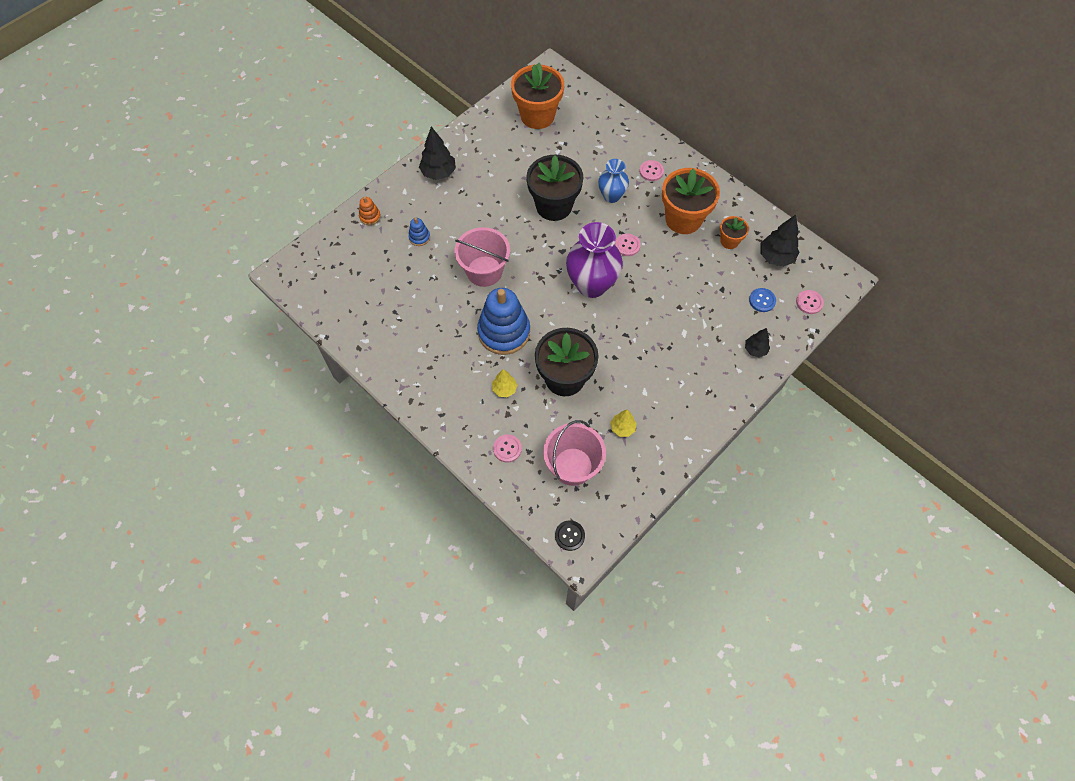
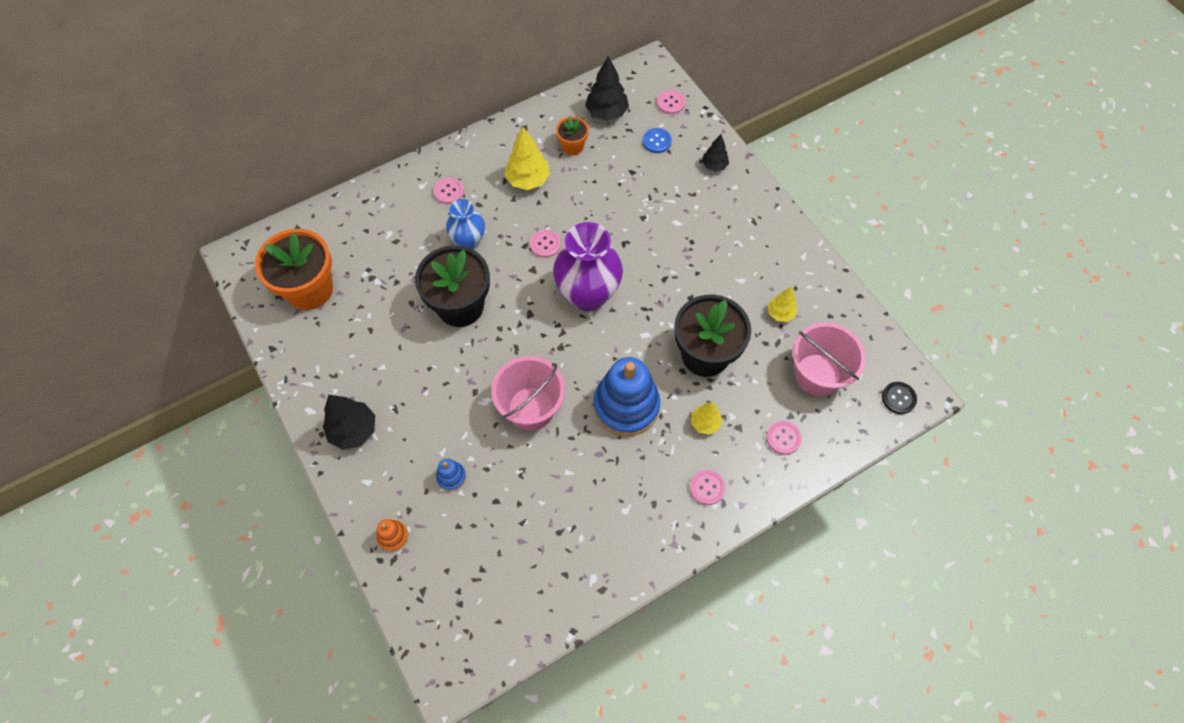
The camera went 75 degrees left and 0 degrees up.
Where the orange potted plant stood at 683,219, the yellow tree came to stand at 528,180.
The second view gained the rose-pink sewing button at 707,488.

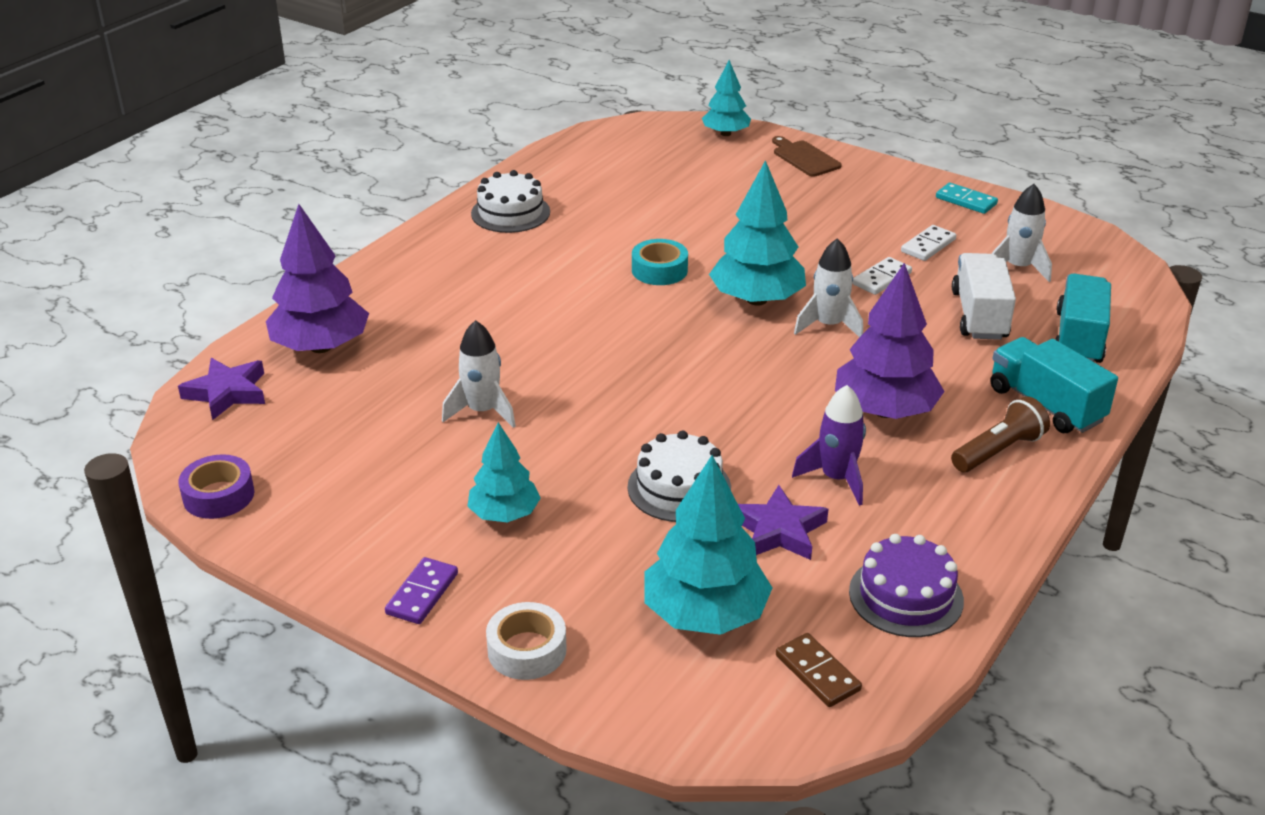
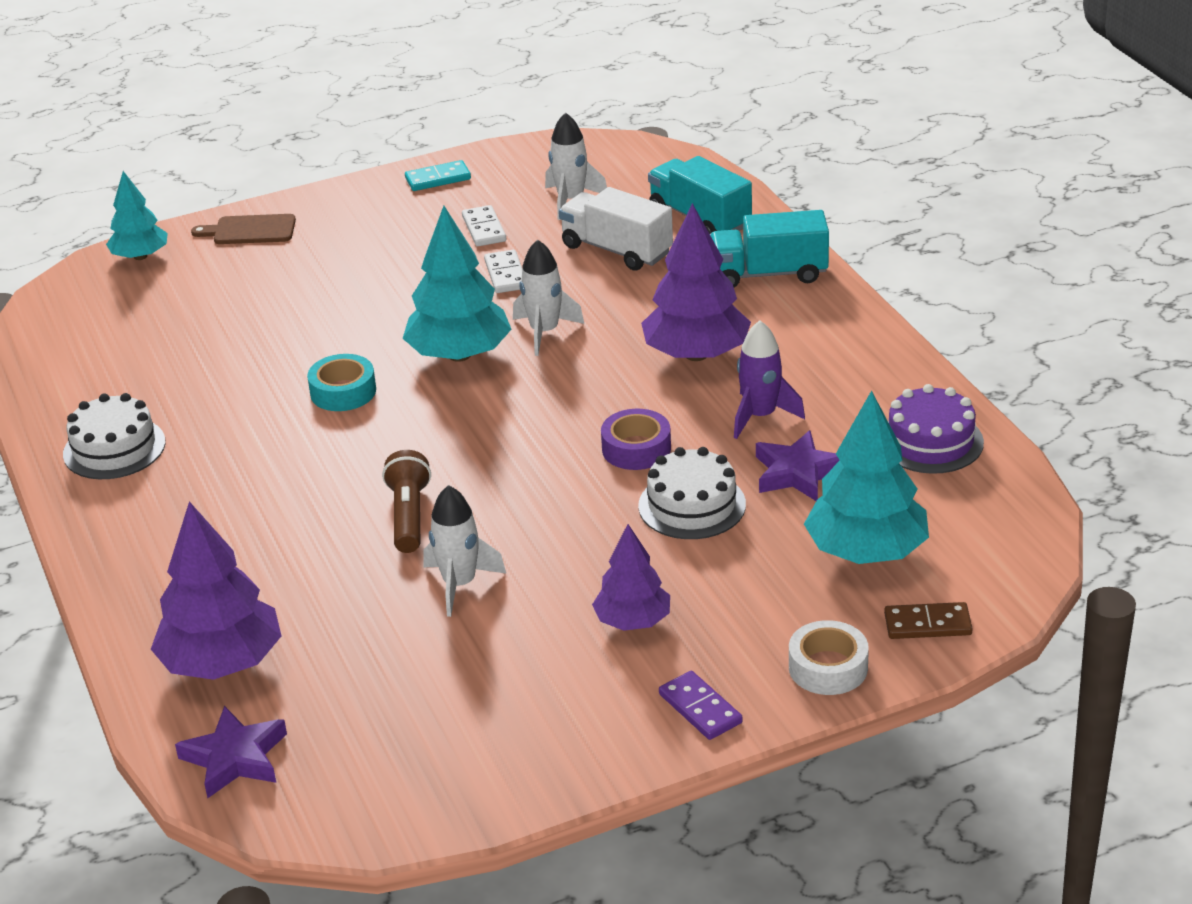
The camera went 55 degrees left and 0 degrees up.
The purple roll of tape ended up elsewhere, having gone from 218,495 to 636,449.
What was the teal tree at 504,514 turned into the purple tree at 633,621.
The brown domino ended up elsewhere, having gone from 817,673 to 927,624.
The brown pocket torch ended up elsewhere, having gone from 998,451 to 408,516.

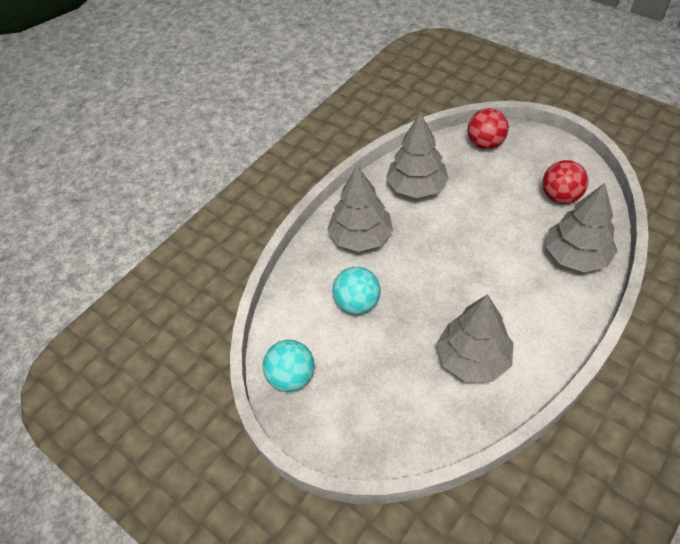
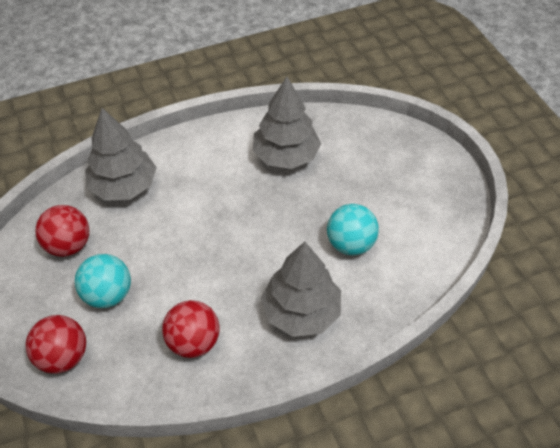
The camera went 155 degrees left and 0 degrees up.
The teal play ball ended up elsewhere, having gone from 291,377 to 108,294.
Where the gray tree stood at 416,187, the scarlet play ball came to stand at 193,342.

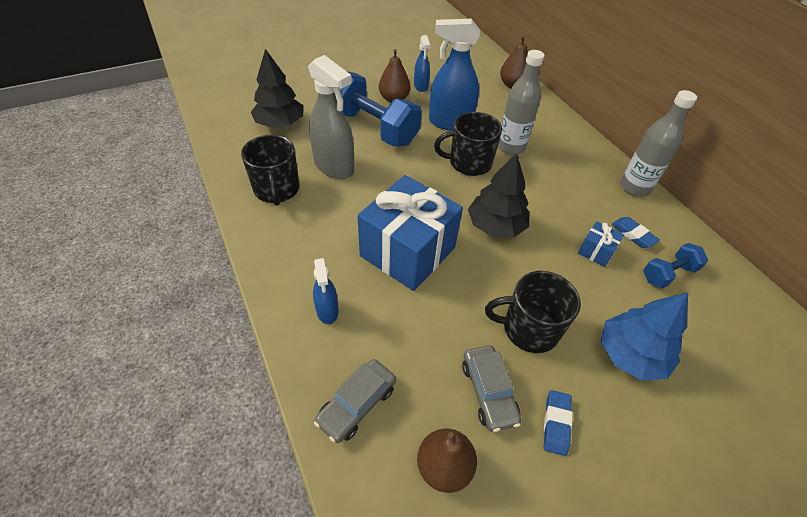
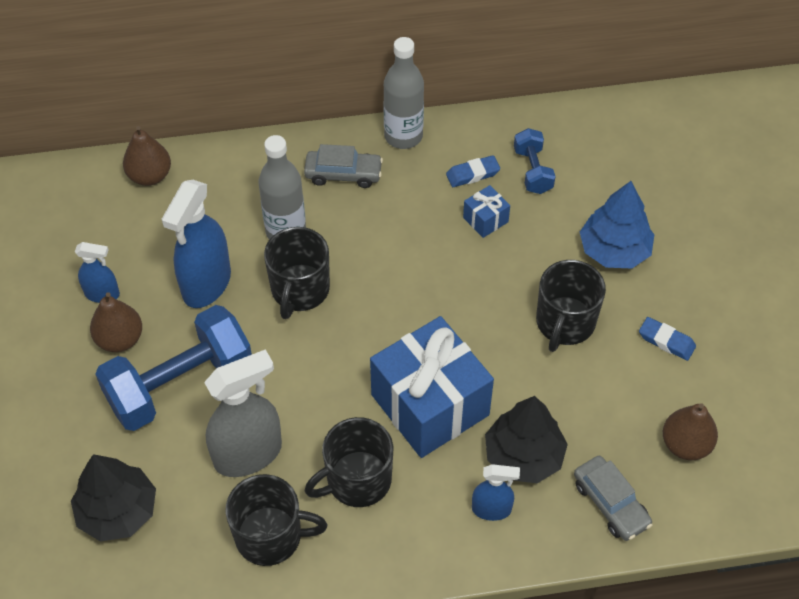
The camera went 70 degrees left and 5 degrees up.
The gray car ended up elsewhere, having gone from 488,392 to 343,174.
The ebony tree ended up elsewhere, having gone from 496,226 to 524,456.
The second view gained the ebony mug at 357,480.

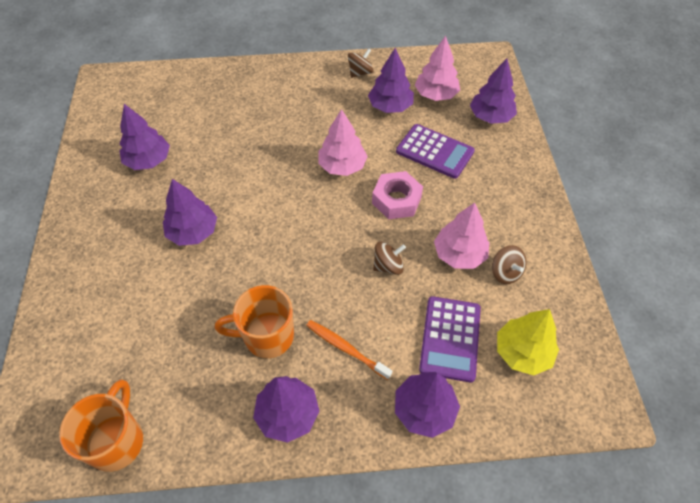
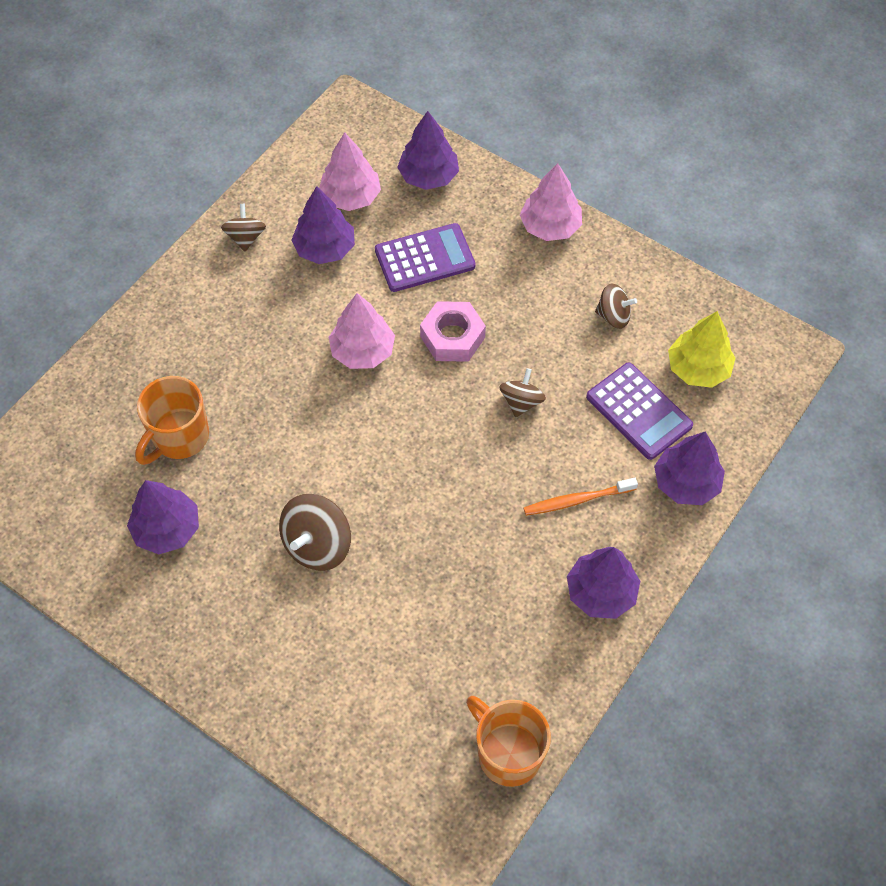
The camera went 50 degrees left and 5 degrees up.
Where the purple tree stood at 193,232, the brown whirligig came to stand at 317,545.
The orange mug ended up elsewhere, having gone from 267,336 to 179,437.
The rose-pink tree ended up elsewhere, having gone from 459,254 to 550,226.

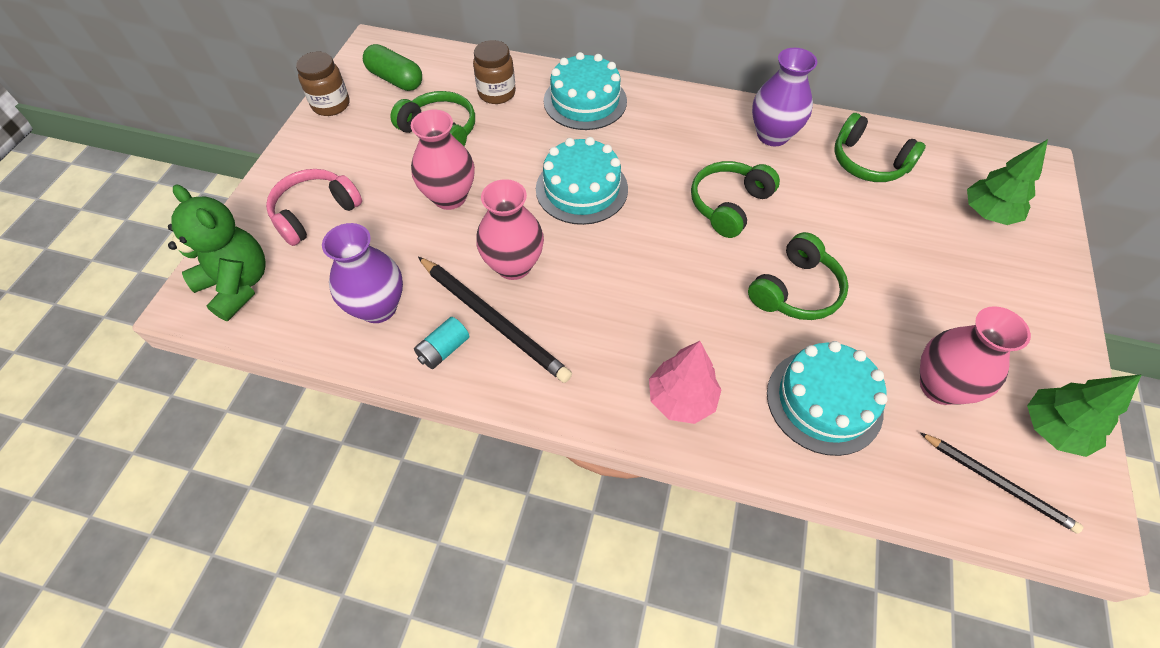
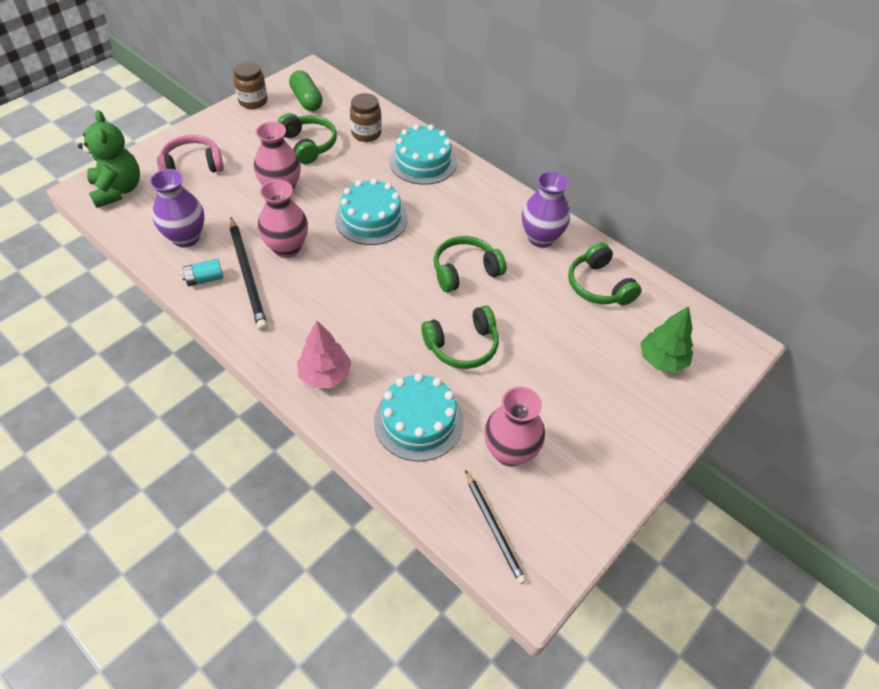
The camera went 25 degrees right and 5 degrees down.
The second view lost the green tree at 1053,429.

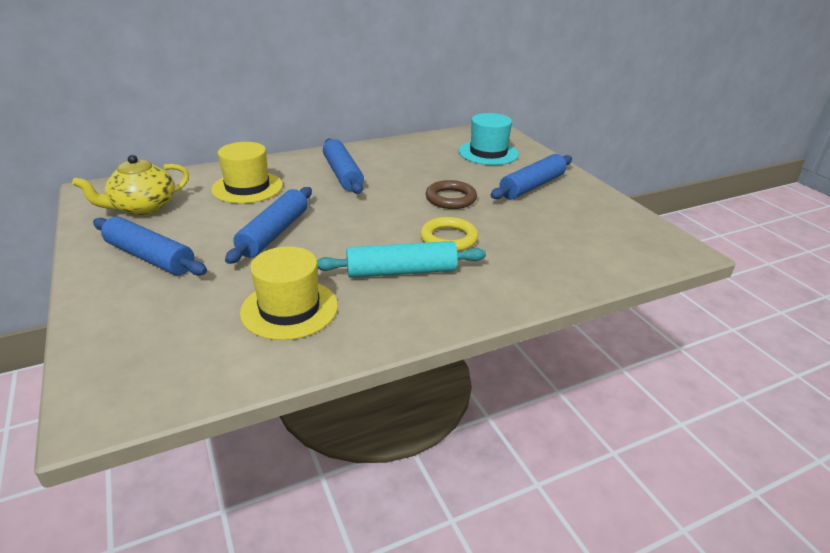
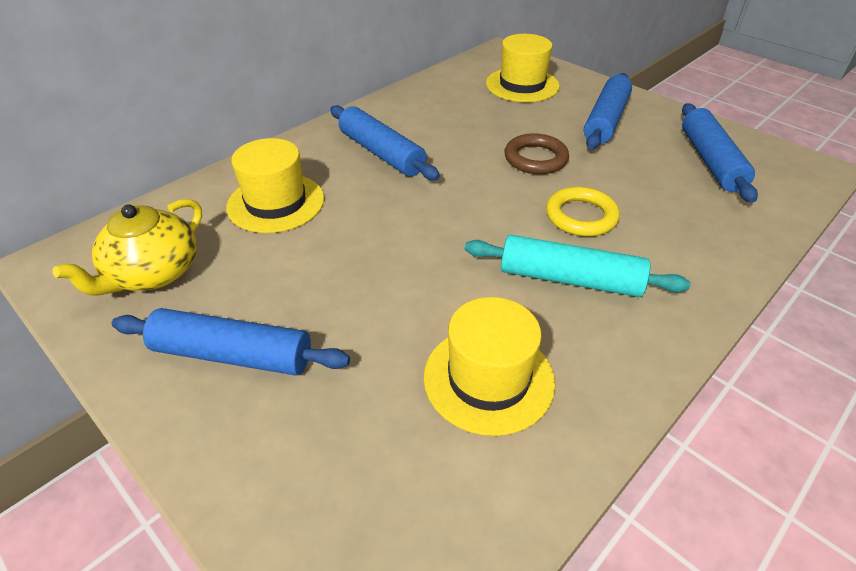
The camera went 20 degrees left and 10 degrees up.
The cobalt pastry roller ended up elsewhere, having gone from 274,233 to 710,161.
The teal pastry roller at 401,271 ended up facing another way, 45 degrees clockwise from before.
What was the teal top hat at 488,153 turned into the yellow top hat at 522,85.

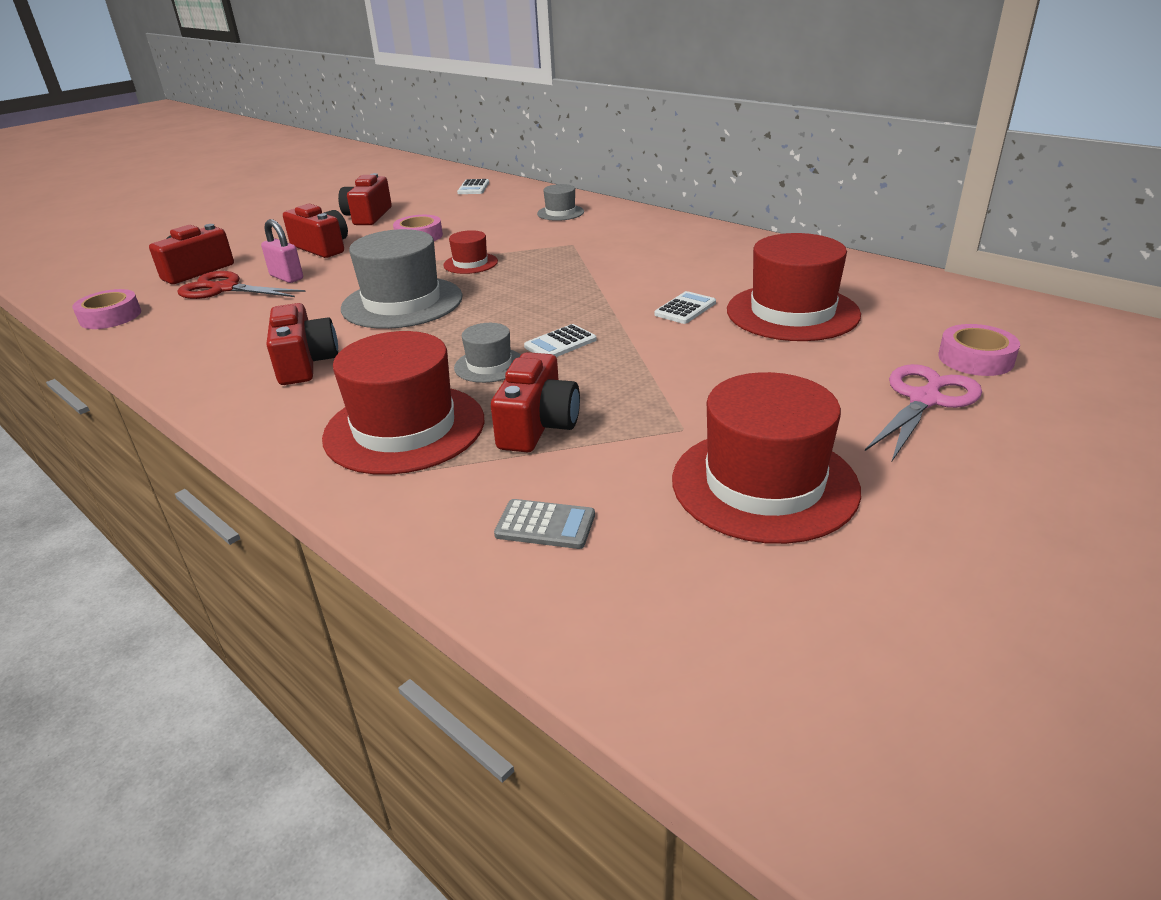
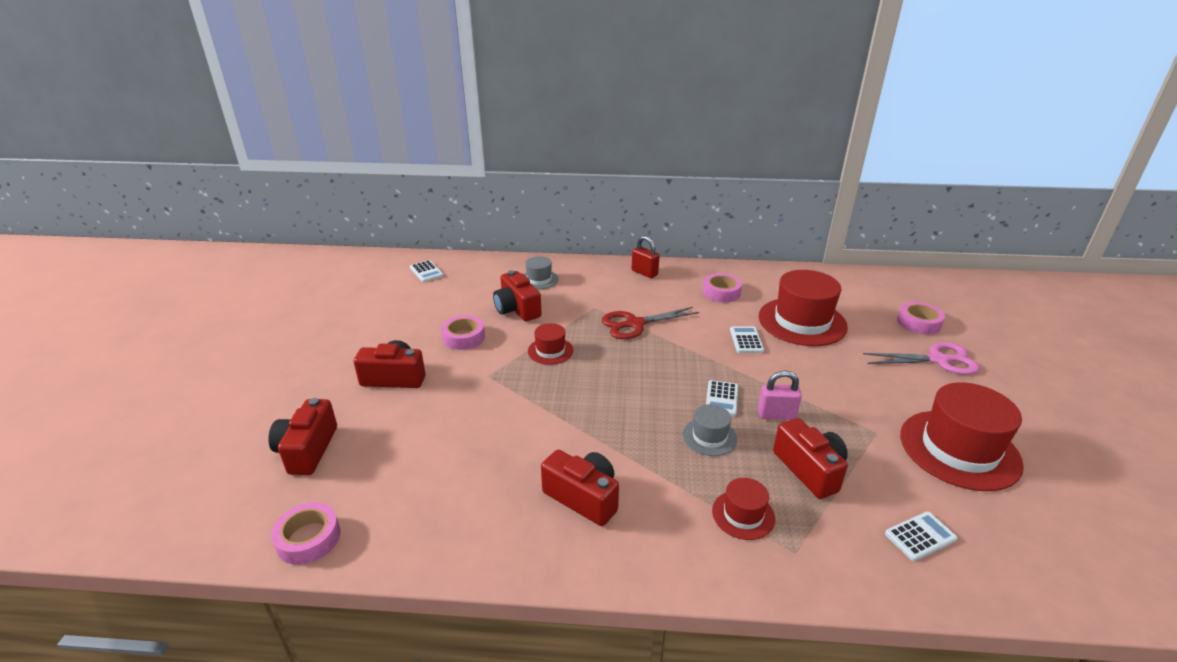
The camera went 40 degrees left and 0 degrees up.
The scarlet scissors ended up elsewhere, having gone from 225,289 to 635,324.
The rose-pink lock ended up elsewhere, having gone from 286,277 to 776,415.
The size of the scarlet top hat at 404,428 changed by a factor of 0.50.
The scarlet compact camera ended up elsewhere, having gone from 368,216 to 517,309.
The second view lost the gray top hat at 402,303.
What was the gray adding machine at 545,525 turned into the white adding machine at 920,536.
The rose-pink scissors at 924,400 ended up facing another way, 90 degrees clockwise from before.
The second view gained the scarlet lock at 644,273.
The second view gained the rose-pink roll of tape at 721,292.

